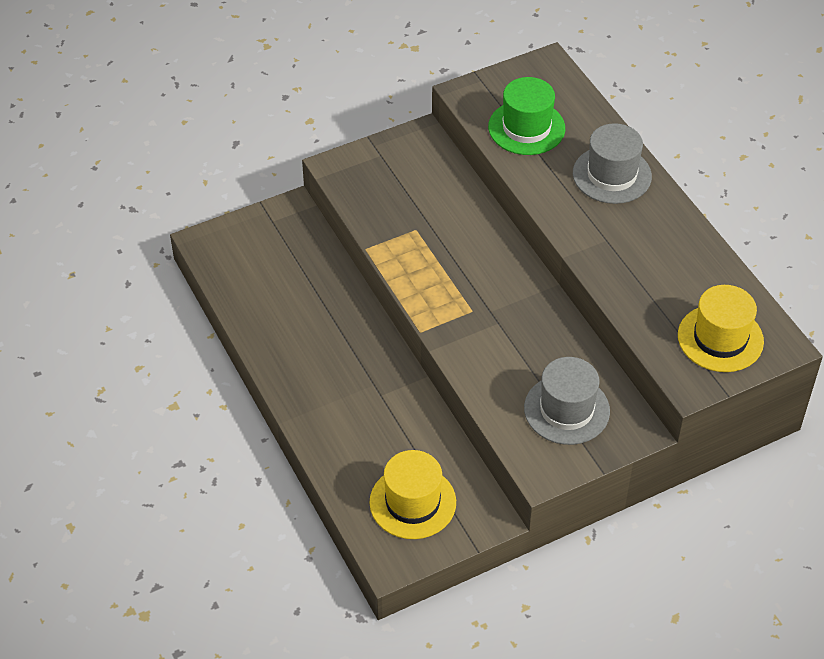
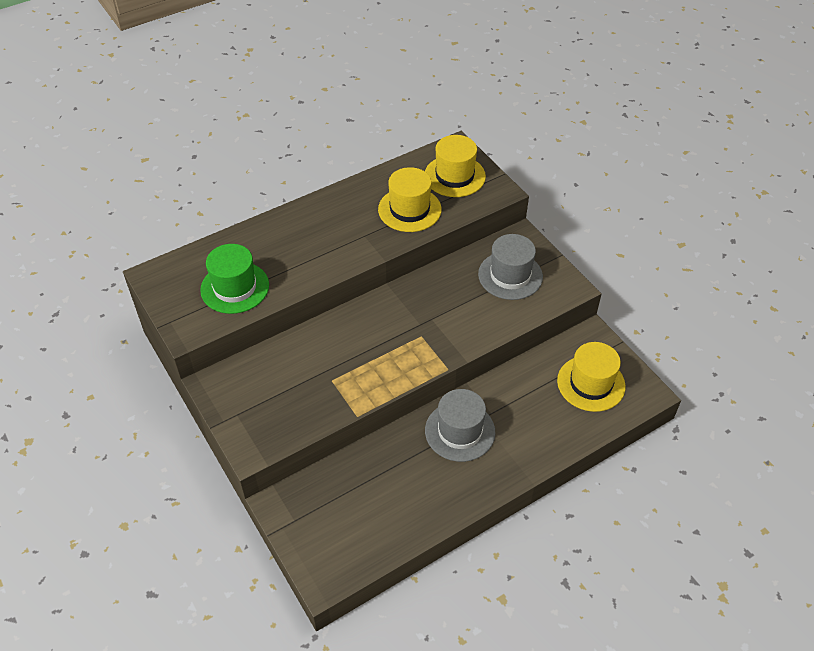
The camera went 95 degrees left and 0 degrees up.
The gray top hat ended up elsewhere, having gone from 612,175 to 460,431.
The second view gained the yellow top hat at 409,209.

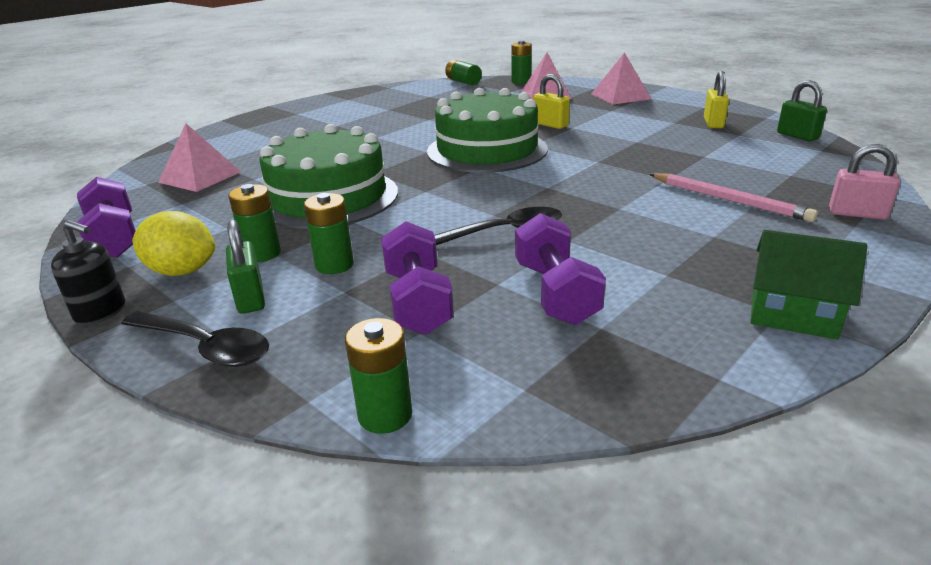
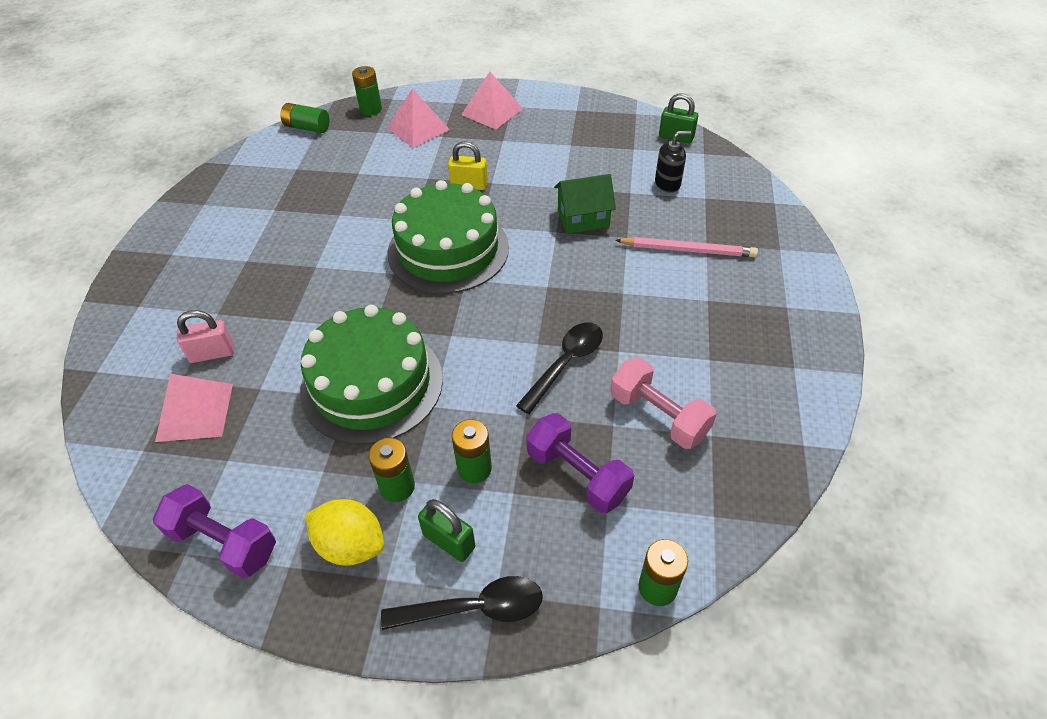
The camera went 35 degrees left and 20 degrees up.
The ebony pump bottle ended up elsewhere, having gone from 101,312 to 667,184.
The yellow toy lemon at 182,271 ended up facing another way, 45 degrees clockwise from before.
What was the purple free weight at 555,293 turned into the rose-pink free weight at 658,415.
The second view lost the yellow lock at 713,123.
The green cottage ended up elsewhere, having gone from 793,314 to 583,218.
The rose-pink lock ended up elsewhere, having gone from 857,214 to 212,353.

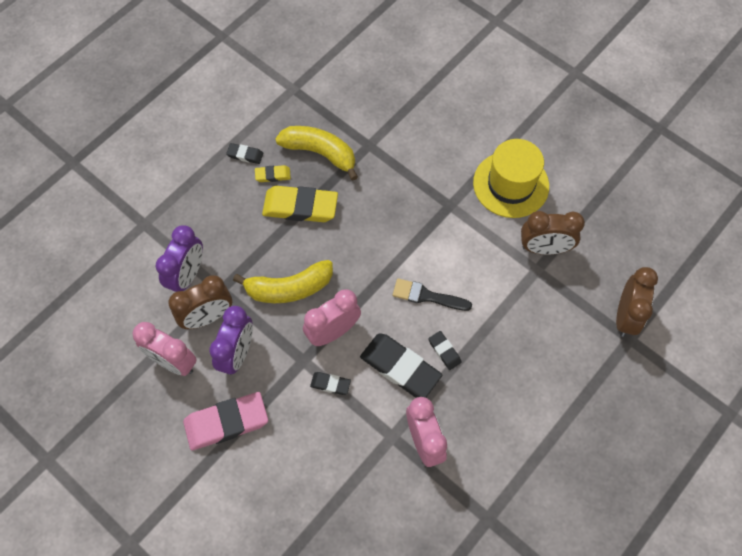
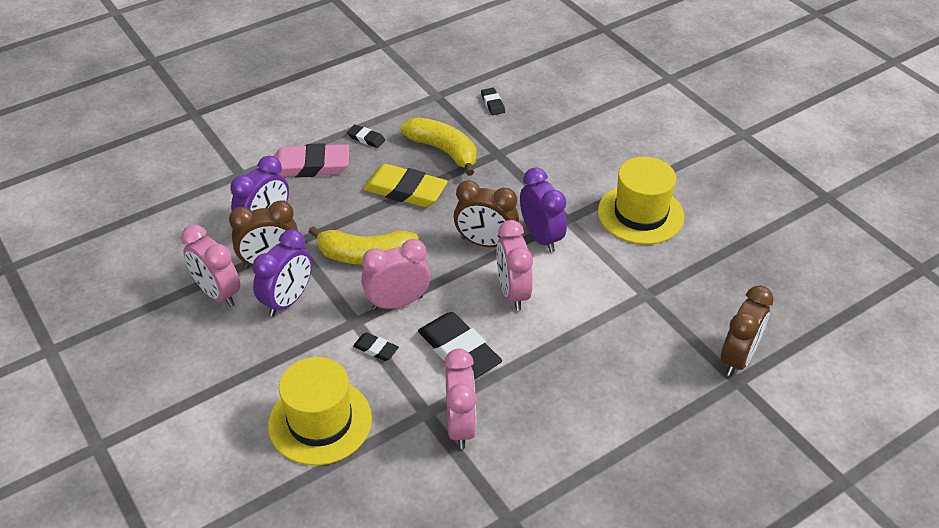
The camera went 15 degrees right and 20 degrees down.
The rose-pink pencil eraser ended up elsewhere, having gone from 226,422 to 310,166.
The second view lost the yellow pencil eraser at 273,175.
Where the ebony paint brush stood at 427,296, the rose-pink alarm clock came to stand at 512,292.
The ebony pencil eraser ended up elsewhere, having gone from 444,351 to 492,103.
The brown alarm clock ended up elsewhere, having gone from 544,248 to 485,243.
The second view gained the yellow top hat at 320,421.
The second view gained the purple alarm clock at 541,237.

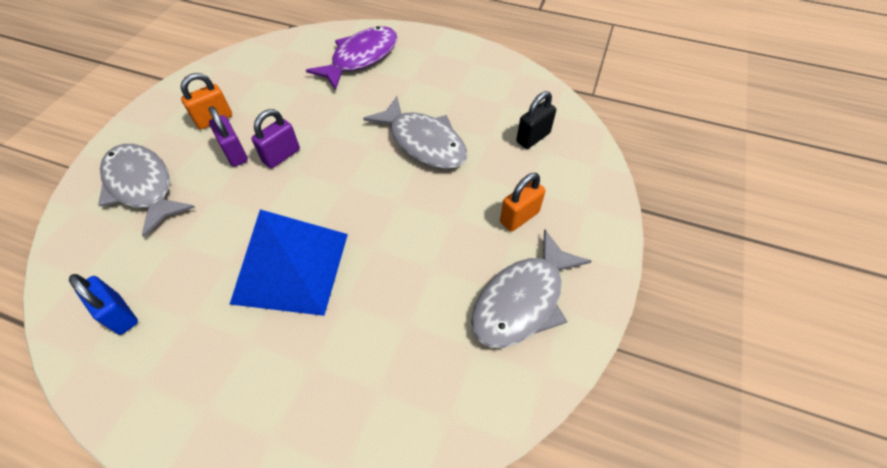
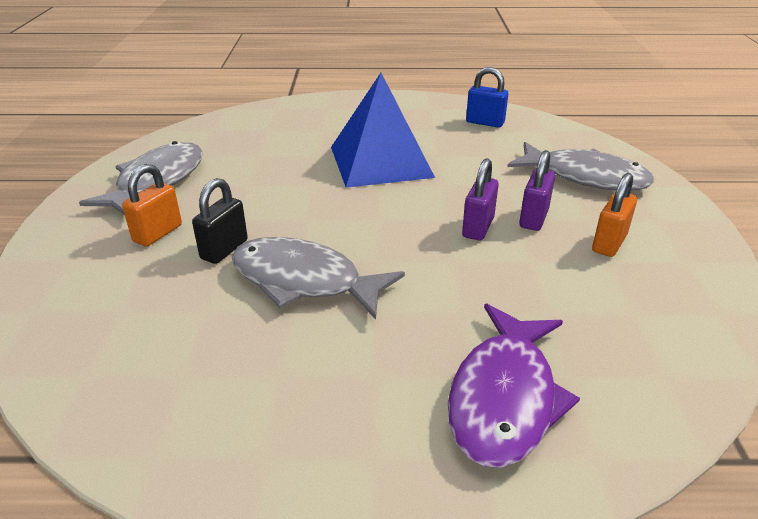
The camera went 160 degrees right and 20 degrees down.
The purple lock at 235,153 ended up facing another way, 75 degrees clockwise from before.
The ebony lock ended up elsewhere, having gone from 533,138 to 224,249.

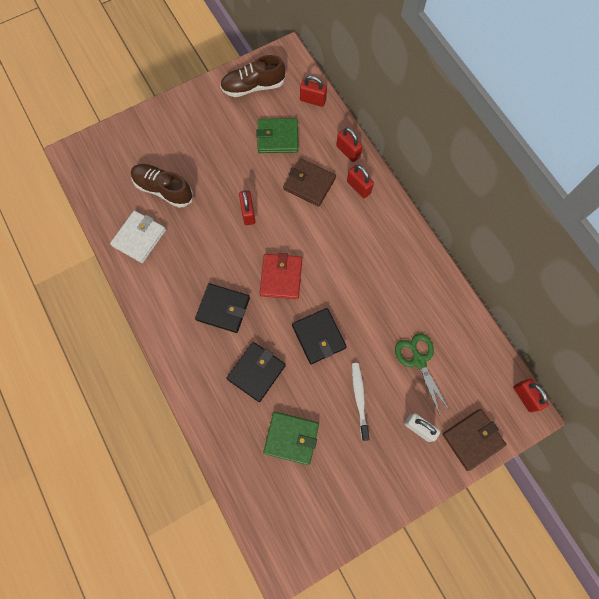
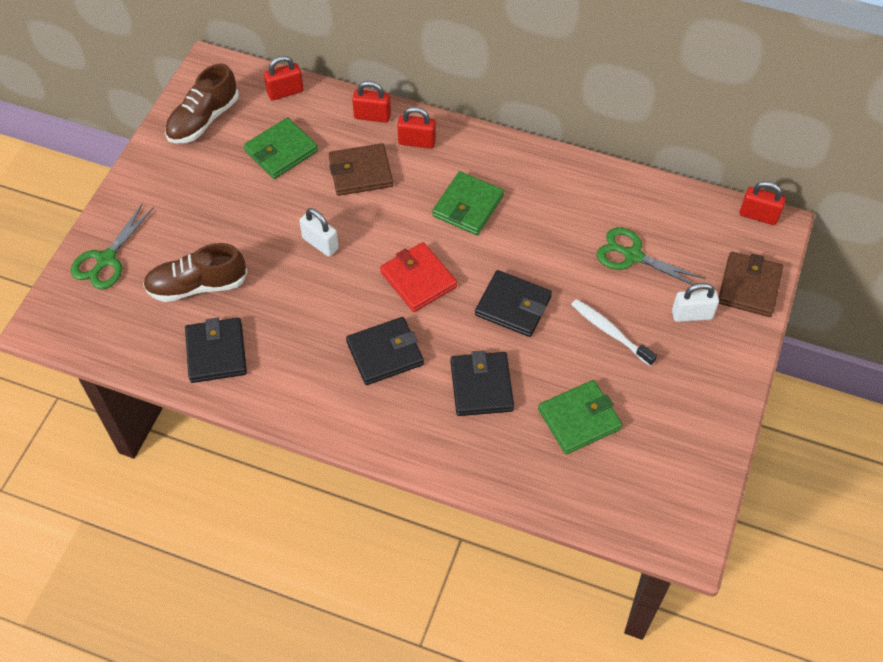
The camera went 40 degrees left and 15 degrees down.
What was the white billfold at 139,238 turned into the ebony billfold at 216,352.
What was the scarlet lock at 248,213 turned into the white lock at 320,243.
The second view gained the green scissors at 106,259.
The second view gained the green billfold at 467,206.

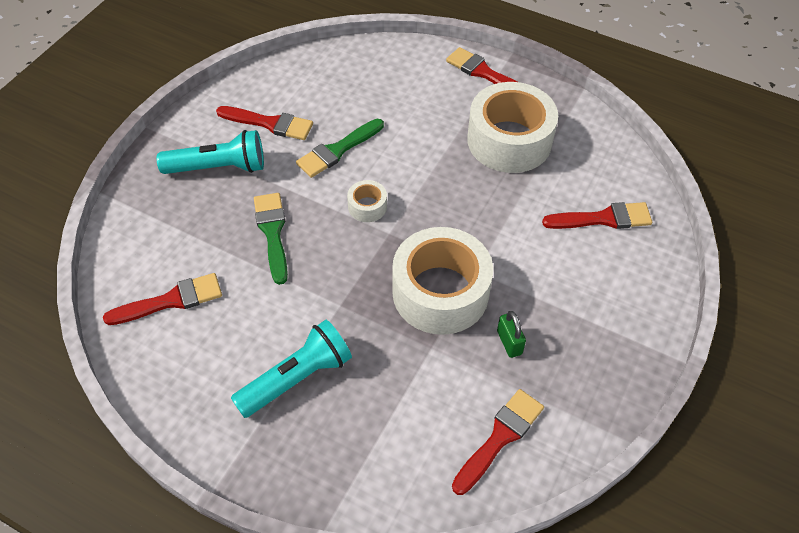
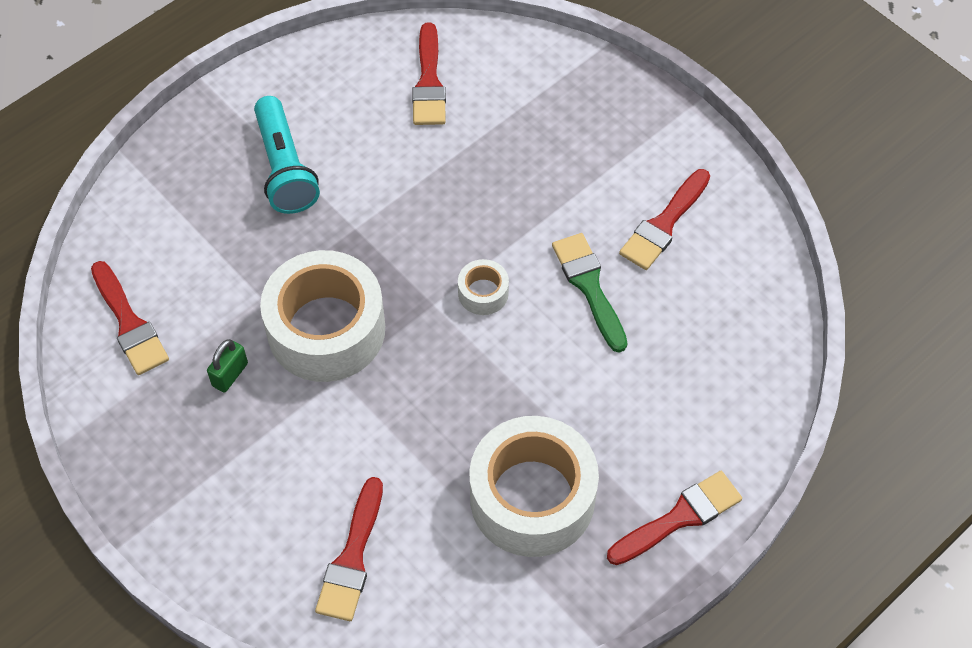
The camera went 110 degrees right and 5 degrees up.
The second view lost the teal pocket torch at 218,168.
The second view lost the green paint brush at 272,233.
The green lock at 509,342 ended up facing another way, 60 degrees counterclockwise from before.

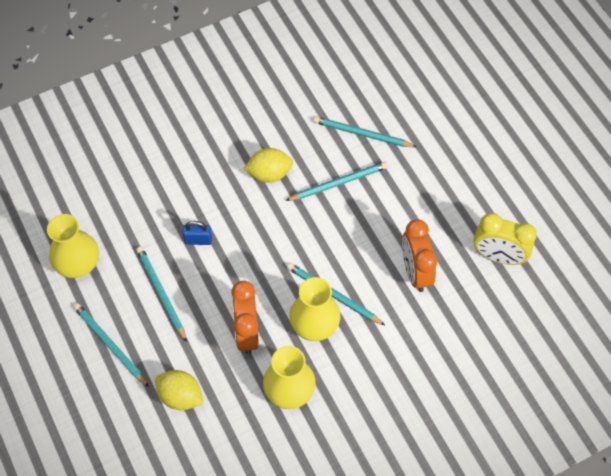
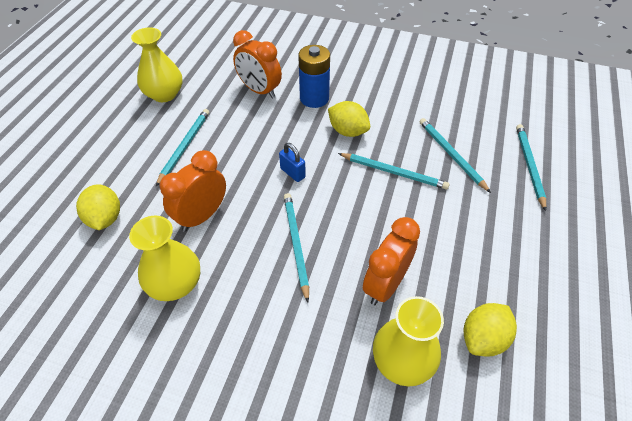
The camera went 45 degrees right and 10 degrees down.
The teal wooden pencil ended up elsewhere, having gone from 110,344 to 529,166.
The cobalt lock ended up elsewhere, having gone from 198,240 to 292,173.
The yellow vase ended up elsewhere, having gone from 314,324 to 402,361.
Where the yellow alarm clock stood at 498,256, the yellow toy lemon came to stand at 483,338.
The second view gained the orange alarm clock at 259,91.
The second view gained the cobalt AA battery at 314,98.

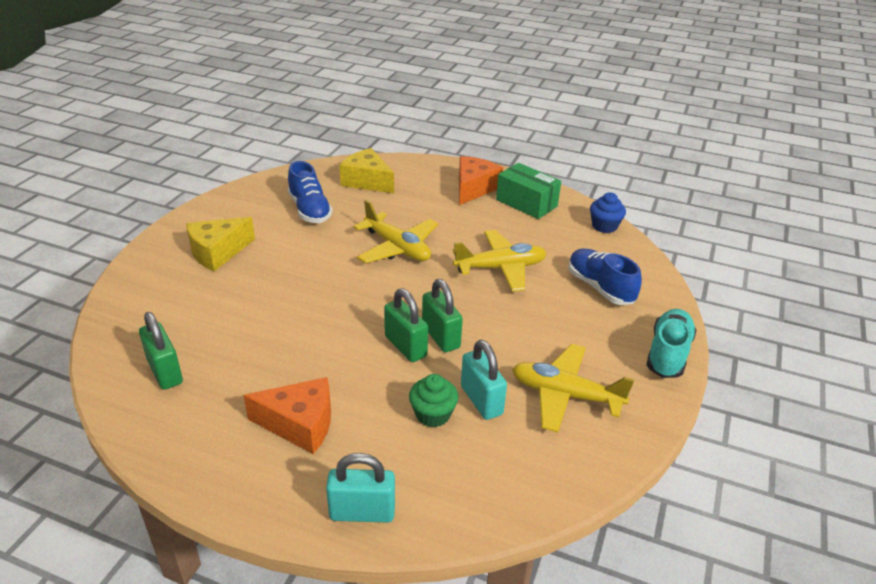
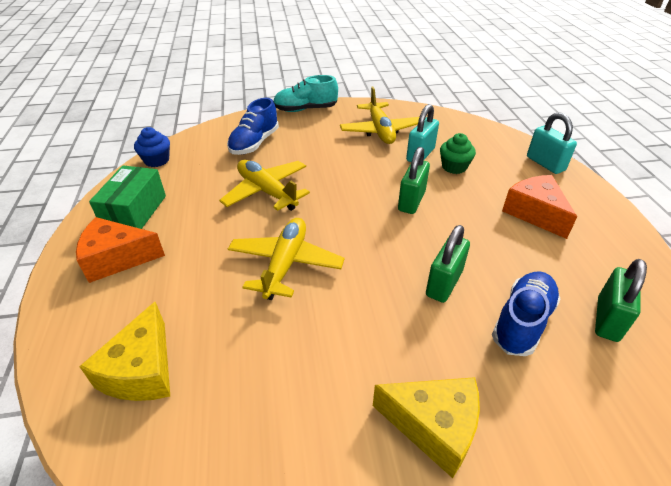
The camera went 120 degrees left and 5 degrees up.
The cobalt shoe ended up elsewhere, having gone from 309,210 to 522,322.
The green lock ended up elsewhere, having gone from 441,336 to 444,283.

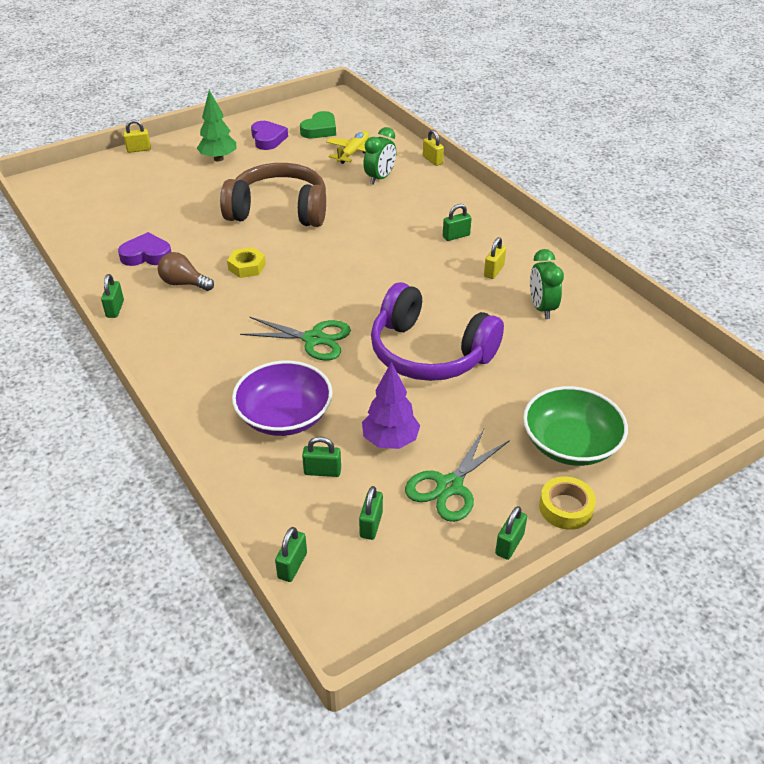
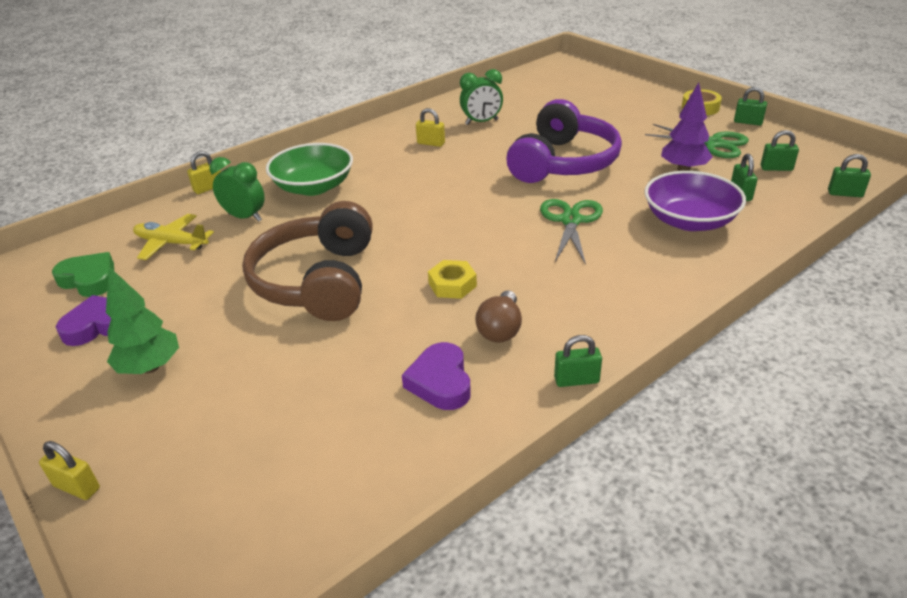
The camera went 95 degrees left and 5 degrees down.
The yellow lock at 139,149 ended up facing another way, 45 degrees counterclockwise from before.
The second view lost the green lock at 456,236.
The green bowl ended up elsewhere, having gone from 570,444 to 314,187.

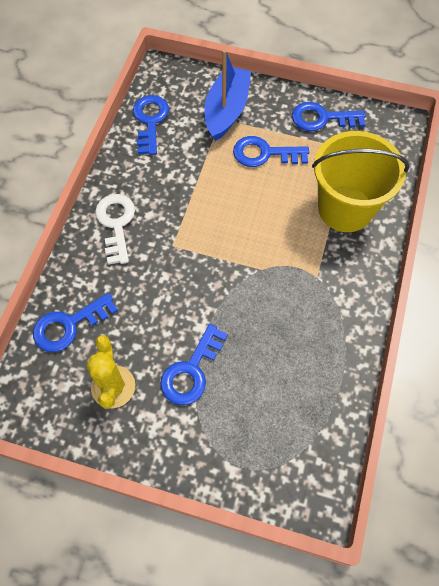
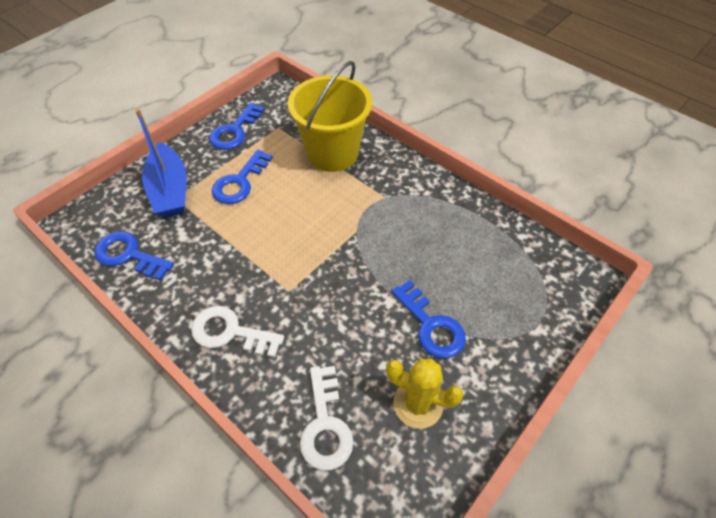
The camera went 65 degrees left and 10 degrees down.
What was the cobalt latchkey at 69,325 turned into the white latchkey at 325,425.
The cobalt toy boat at 226,110 ended up facing another way, 150 degrees counterclockwise from before.

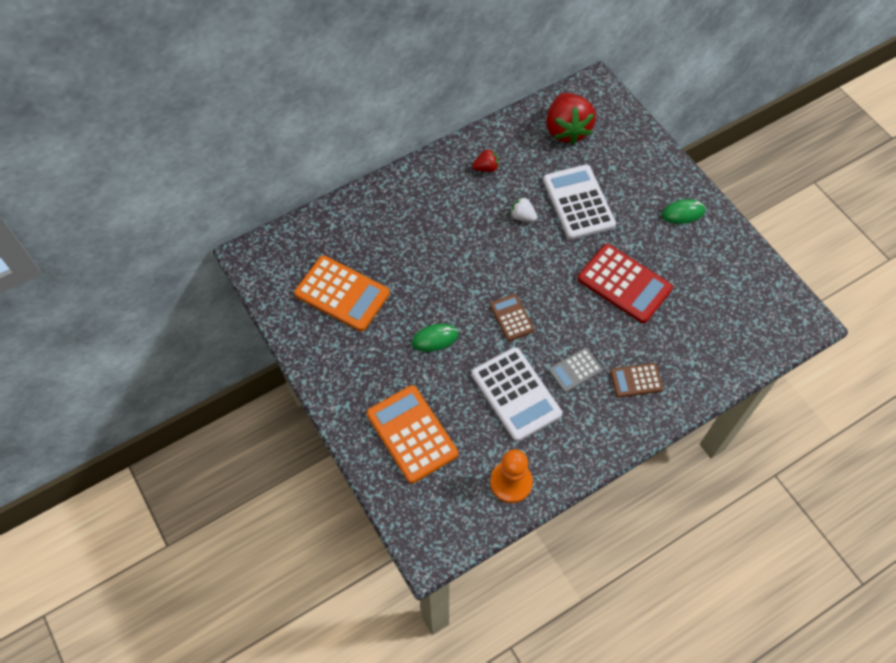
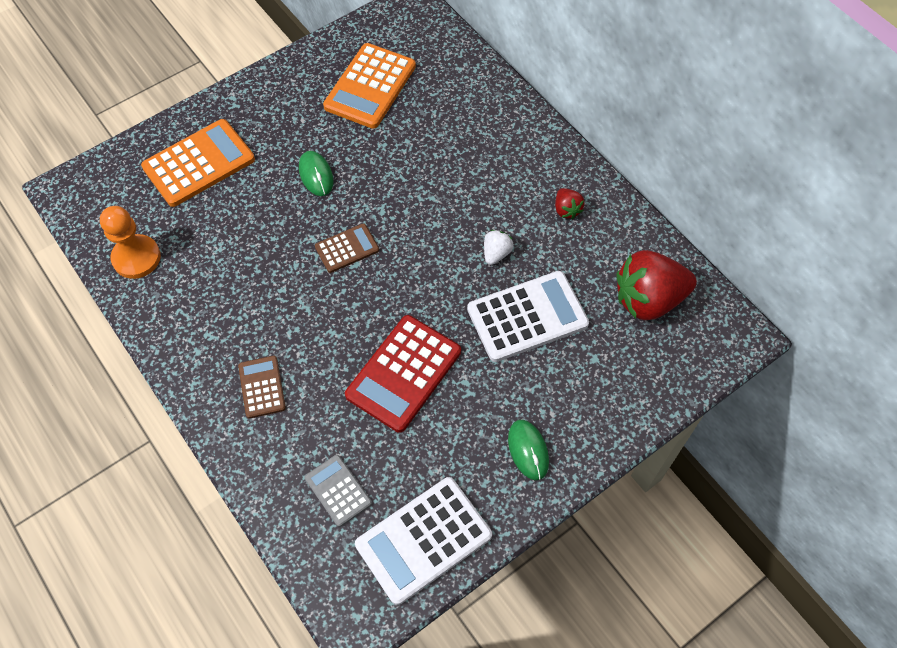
The camera went 85 degrees right and 0 degrees up.
The white adding machine ended up elsewhere, having gone from 516,394 to 423,540.
The gray adding machine ended up elsewhere, having gone from 575,370 to 338,490.

